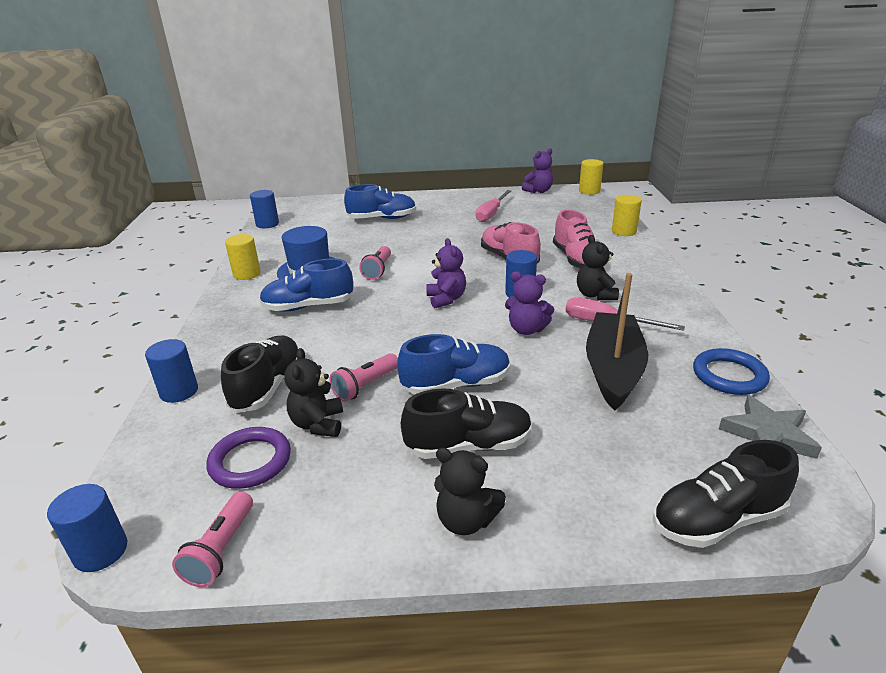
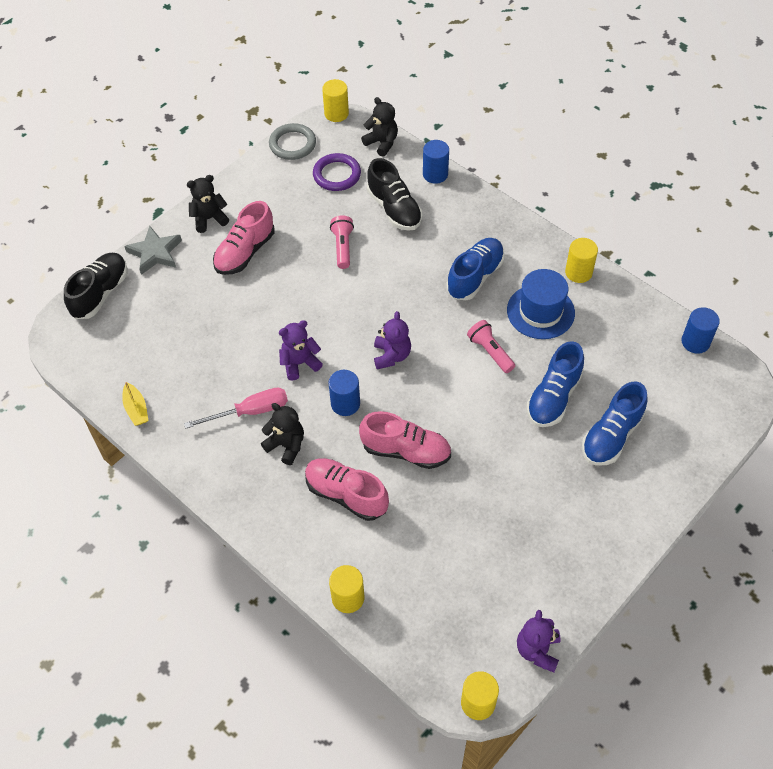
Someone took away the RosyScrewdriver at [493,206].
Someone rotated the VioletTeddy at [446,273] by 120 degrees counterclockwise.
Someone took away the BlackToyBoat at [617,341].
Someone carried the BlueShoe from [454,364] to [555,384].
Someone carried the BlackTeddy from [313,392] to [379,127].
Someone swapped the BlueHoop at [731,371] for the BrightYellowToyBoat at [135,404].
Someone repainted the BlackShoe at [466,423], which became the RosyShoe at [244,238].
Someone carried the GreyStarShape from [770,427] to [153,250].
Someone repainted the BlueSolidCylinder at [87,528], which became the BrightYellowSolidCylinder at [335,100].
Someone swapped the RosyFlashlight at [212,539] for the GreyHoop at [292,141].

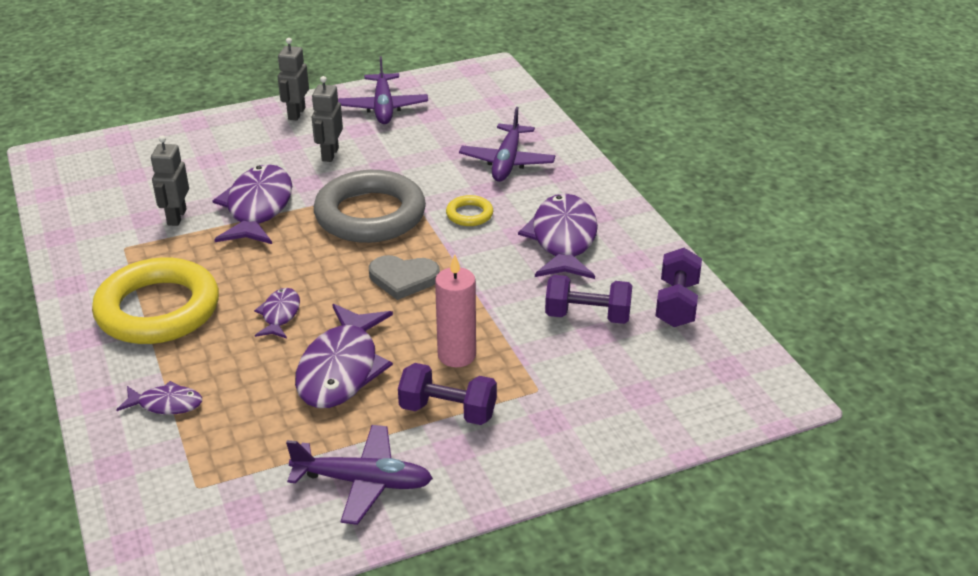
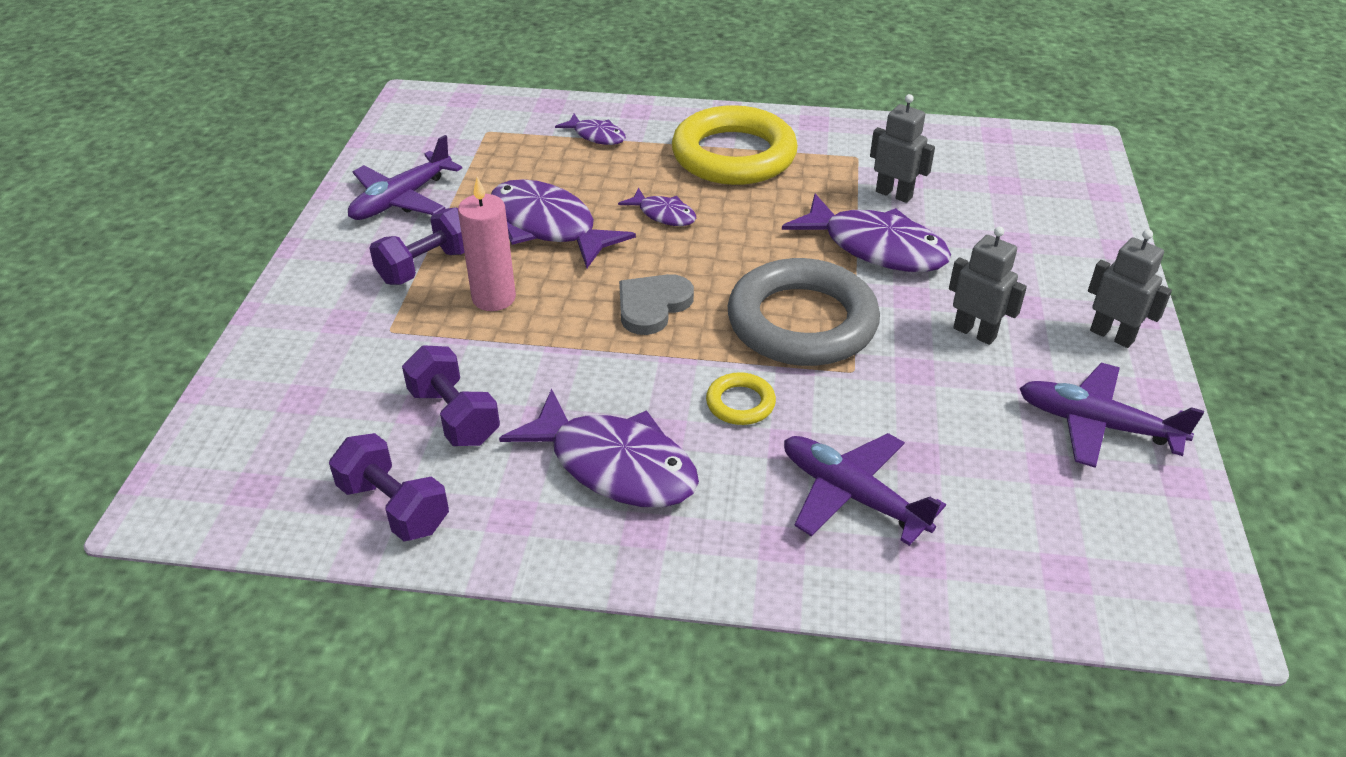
Someone rotated the VioletFreeWeight at [588,299] by 75 degrees counterclockwise.
Someone rotated the VioletToyFish at [159,397] by 90 degrees counterclockwise.

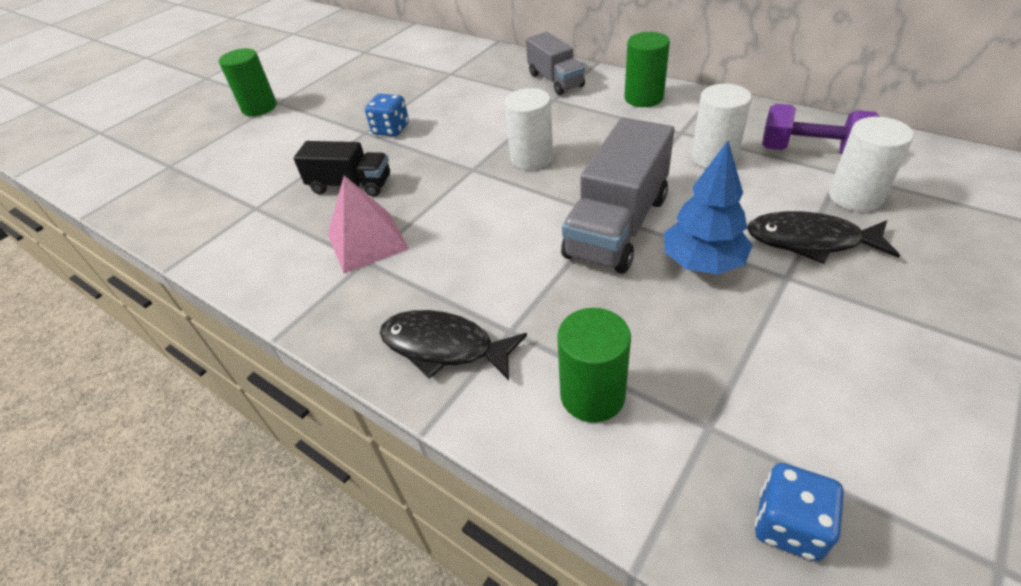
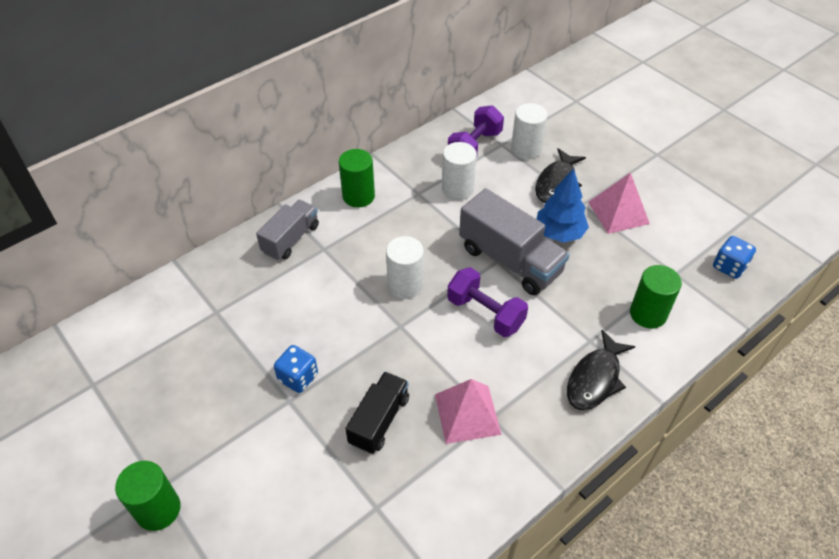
Someone rotated the GreyToyTruck at [555,63] by 45 degrees counterclockwise.
Someone put down the RosyPyramidShape at [619,203].
Someone put down the VioletFreeWeight at [487,302].

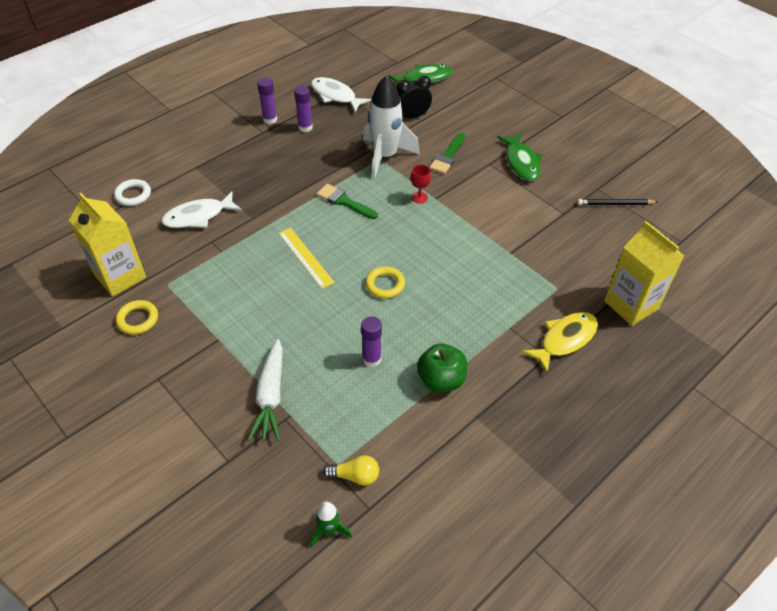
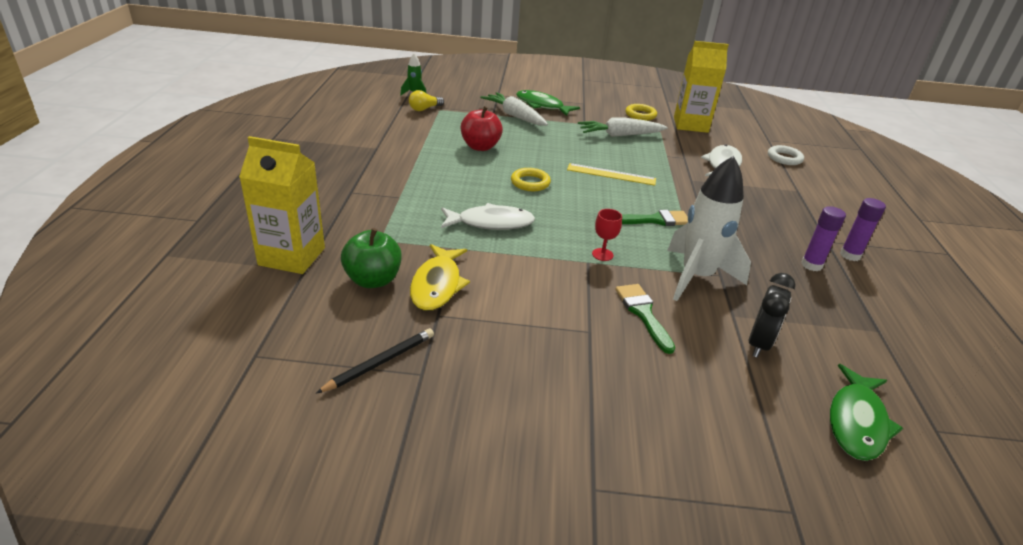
Someone carried the PureWhiteToyFish from [341,94] to [488,216].
Someone carried the LeafGreenToyFish from [519,157] to [548,103].
Someone carried the BrightYellowToyFish from [560,342] to [440,277].
Someone swapped the VioletGlueStick at [371,341] for the RedAppleFruit at [482,128].
Someone carried the LeafGreenAppleFruit from [442,367] to [371,258].
Someone put down the PureWhiteCarrot at [623,127].

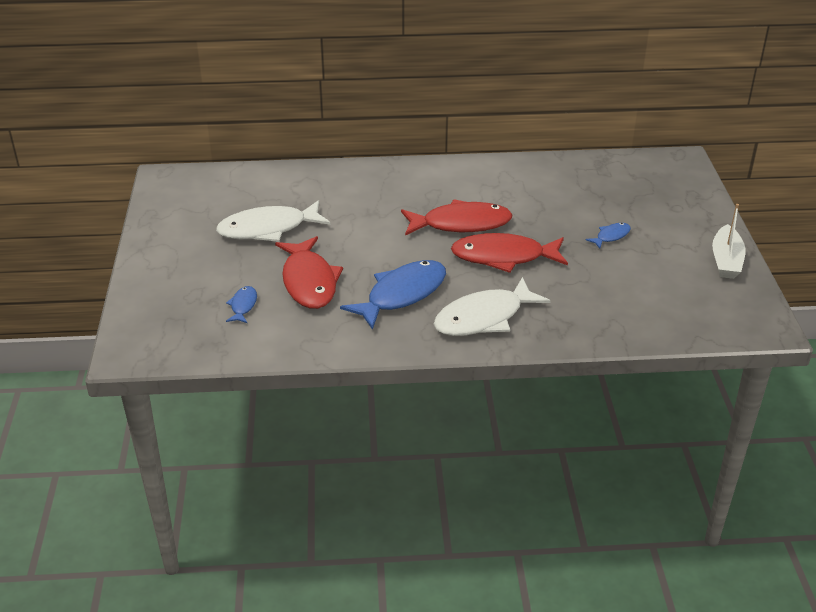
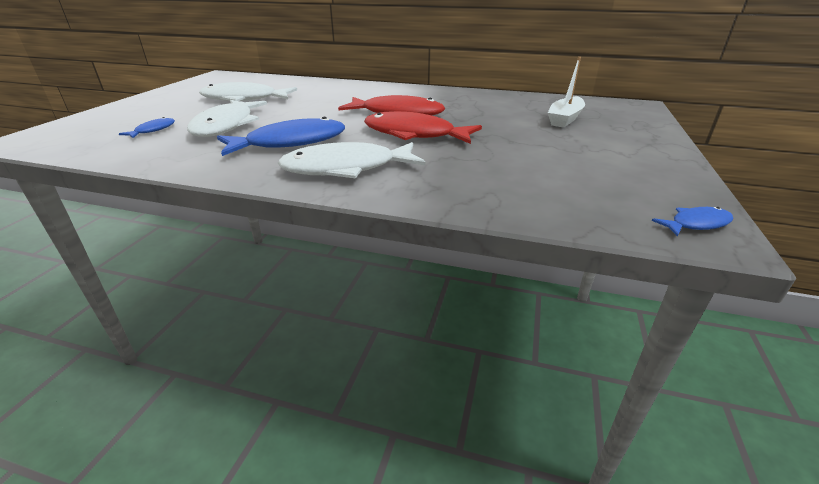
Someone carried the PureWhiteToyBoat from [729,241] to [566,92].
Someone carried the BlueToyFish from [608,236] to [692,222].
Someone repainted the RedToyFish at [309,272], which became the PureWhiteToyFish at [227,118].

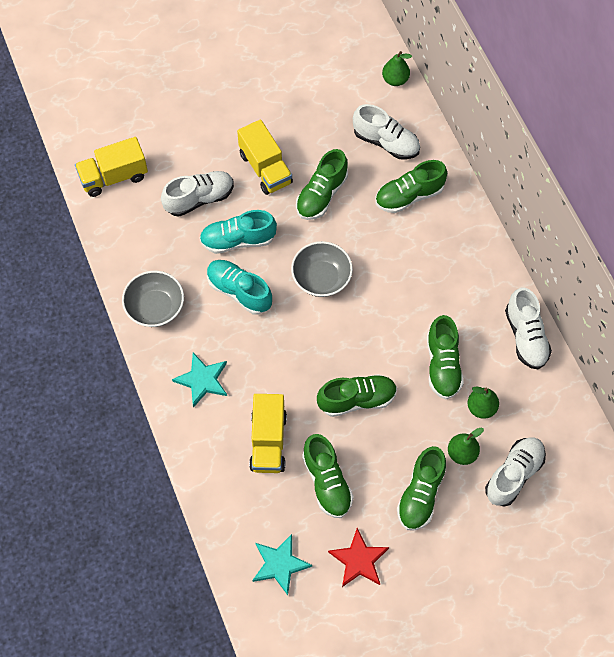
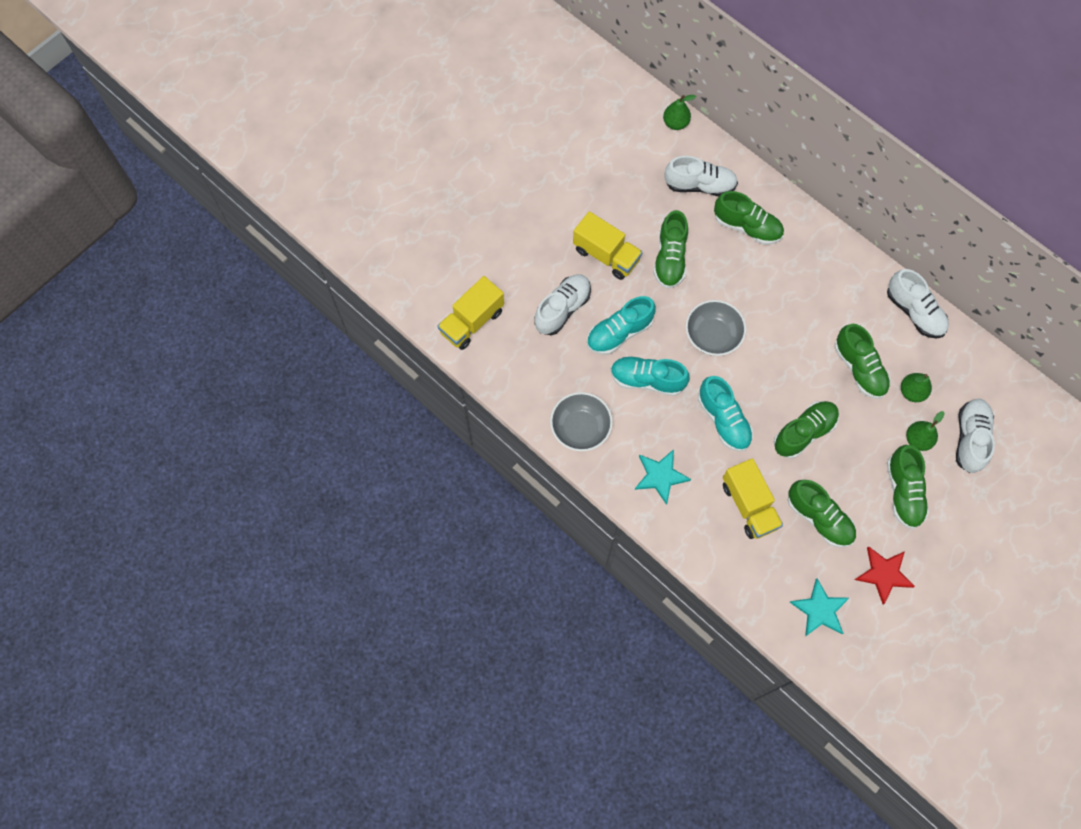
Someone rotated the LeafGreenShoe at [411,186] by 105 degrees counterclockwise.
Someone put down the AquaShoe at [725,414].

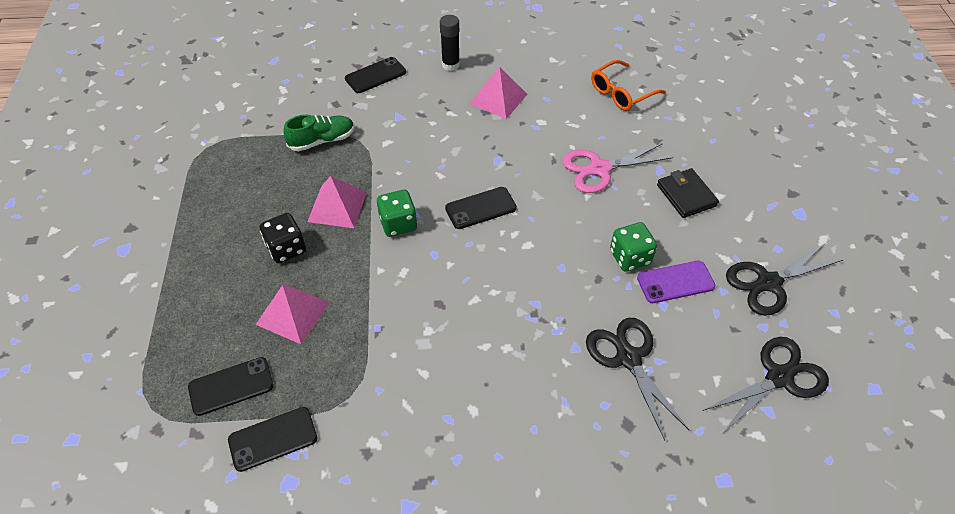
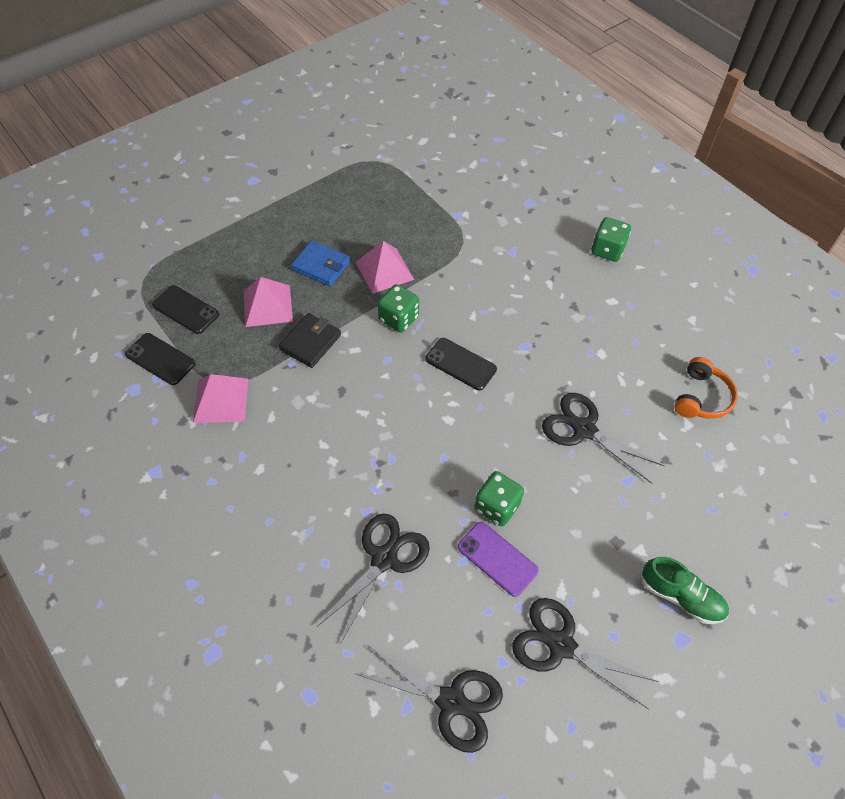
Someone swapped the BlackGlueStick at [450,43] for the LeafGreenDie at [611,239].
Someone took away the BlackMobilePhone at [375,75].
Someone swapped the OrangeGlasses at [628,85] for the OrangeHeadset at [706,388].
Someone carried the RosyPyramidShape from [498,93] to [220,398].
Someone carried the LeafGreenShoe from [319,132] to [685,590].
Someone repainted the RosyPairOfScissors at [618,168], which became the BlackPairOfScissors at [603,438].
Someone carried the BlackCardWallet from [688,193] to [310,340].
Someone swapped the BlackDie at [282,238] for the BlueCardWallet at [320,263].

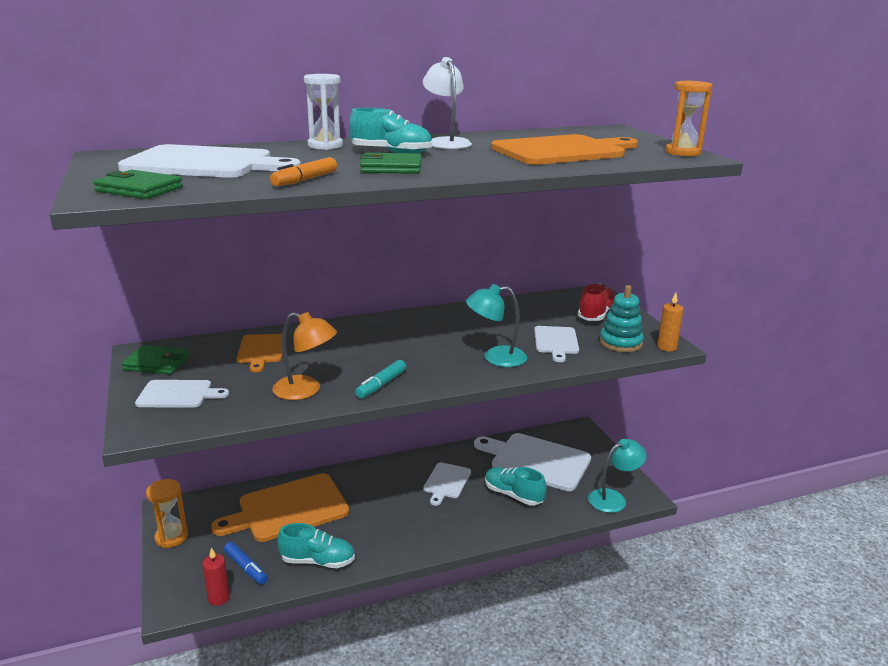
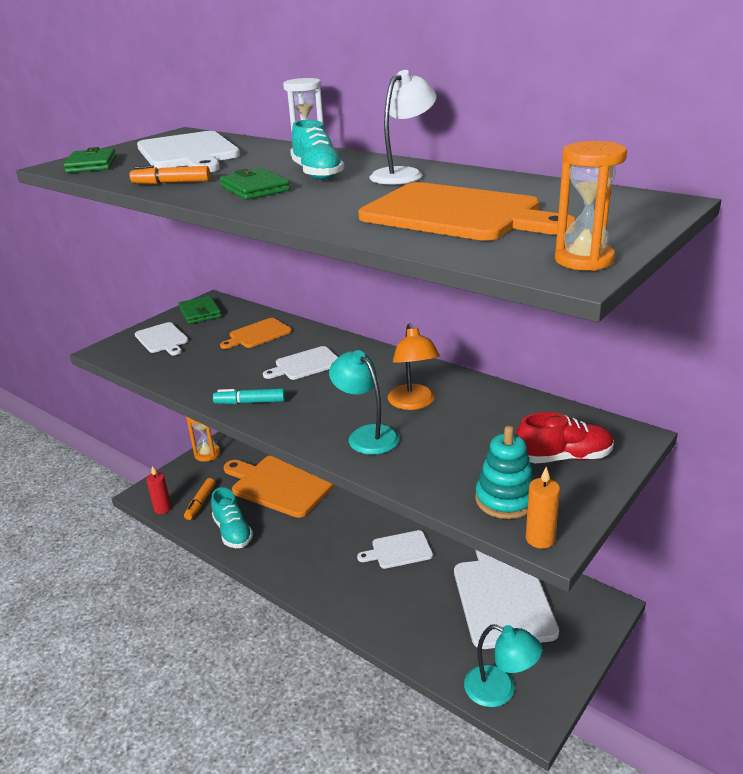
Someone carried the OrangeLamp from [304,356] to [414,366].
Someone carried the PureWhiteCuttingBoard from [556,344] to [300,363].
Someone took away the AquaShoe at [516,486].
Someone repainted the BlueMarkerPen at [246,563], which became the OrangeMarkerPen at [199,499].

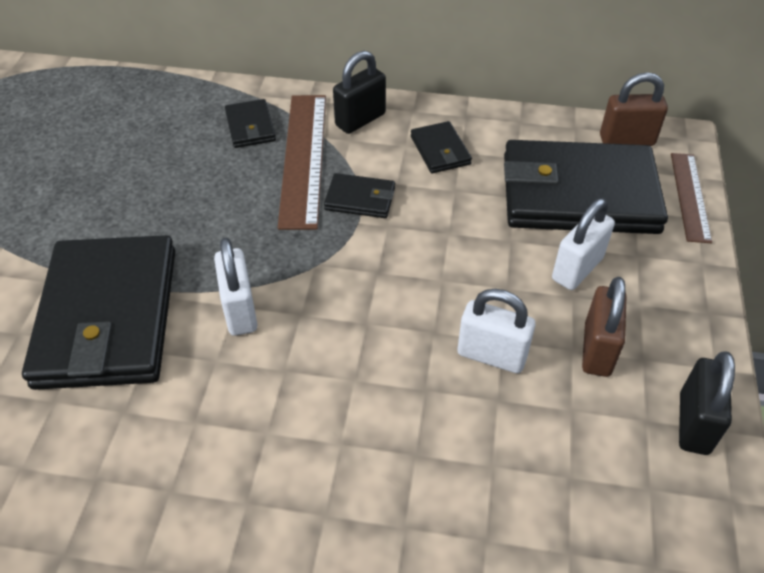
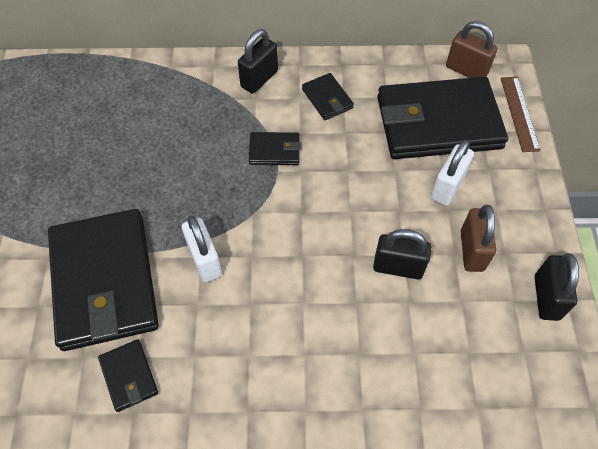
Someone rotated the BrownSmallLock at [634,109] by 45 degrees clockwise.
Someone took away the BrownStraightedge at [302,162].
Someone carried the BlackCardWallet from [250,123] to [128,375].
Someone repainted the PureWhiteSmallLock at [496,331], which became the BlackSmallLock at [402,254].

